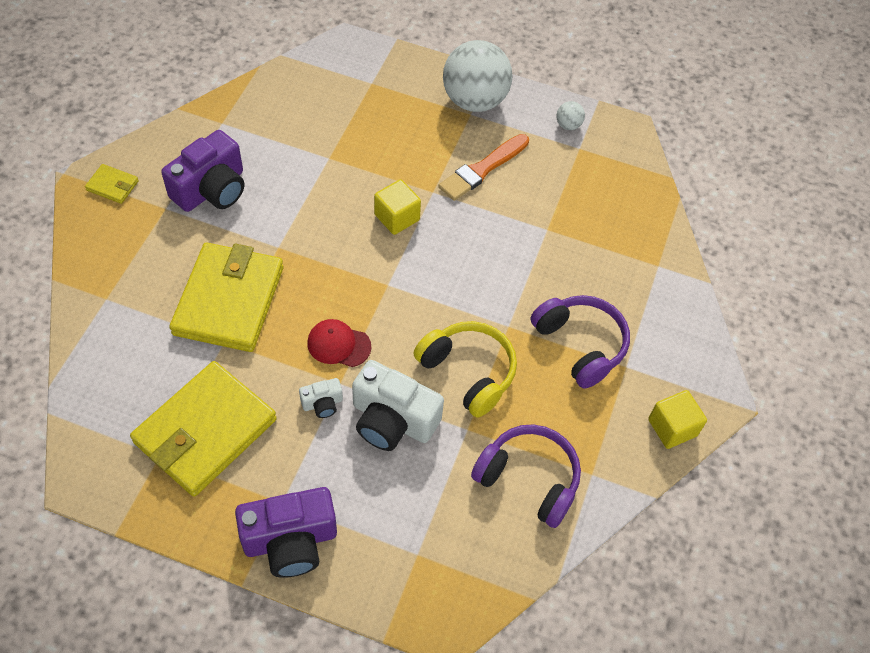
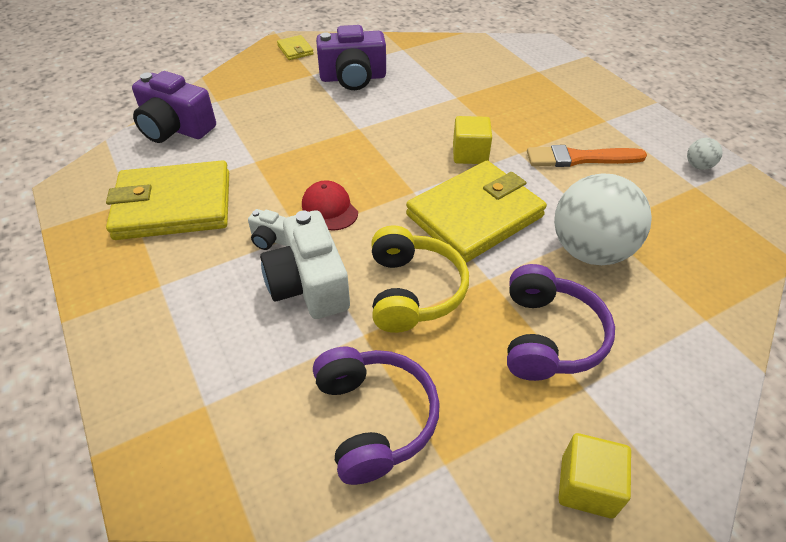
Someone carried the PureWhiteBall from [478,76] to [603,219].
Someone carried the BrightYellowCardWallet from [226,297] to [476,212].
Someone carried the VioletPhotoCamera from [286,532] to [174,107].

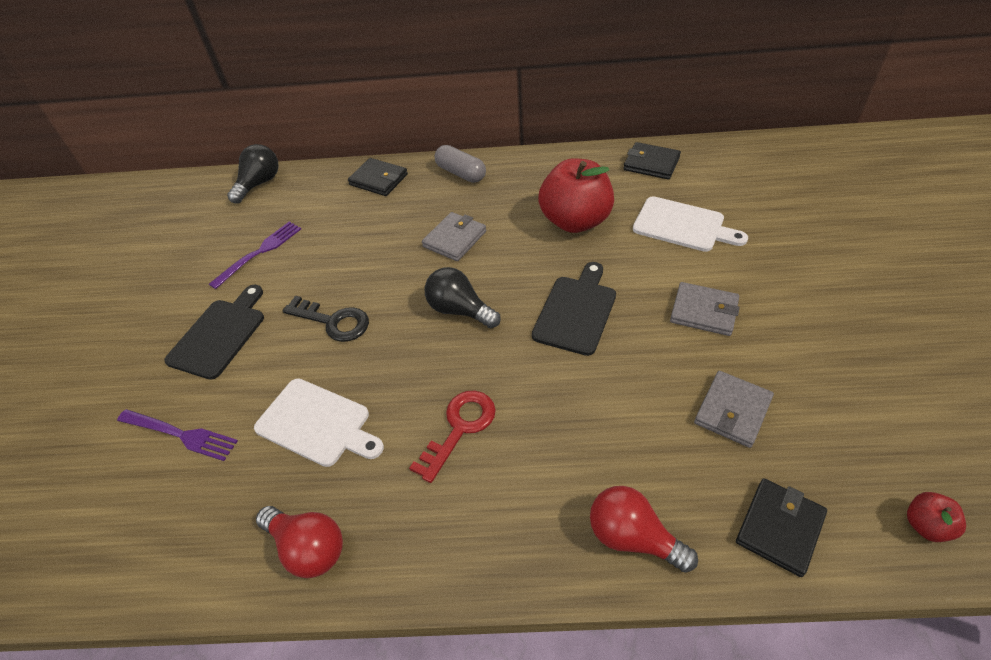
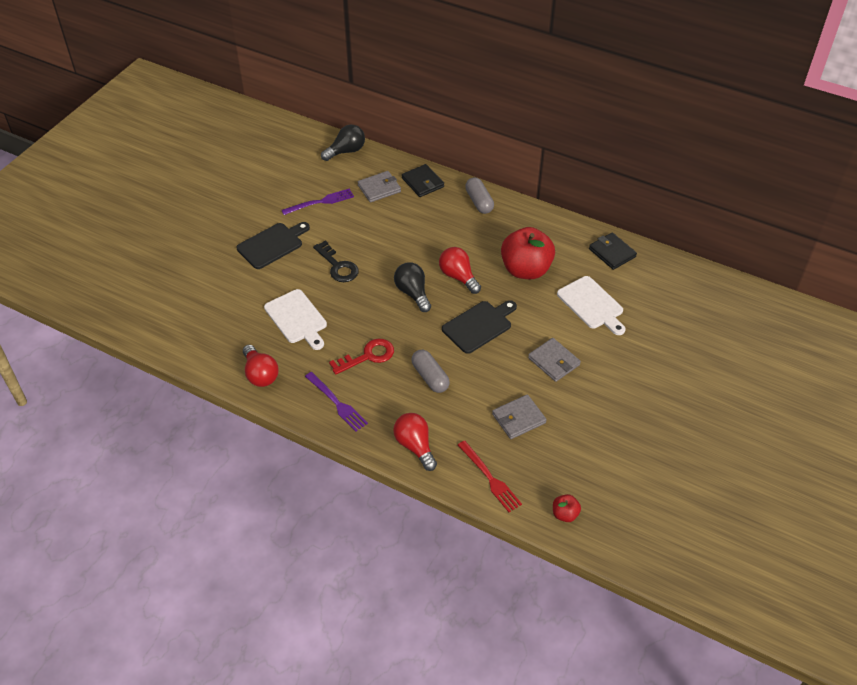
Someone carried the GreyCardWallet from [454,236] to [379,186].
Someone carried the VioletFork from [177,435] to [336,402].
Someone swapped the BlackCardWallet at [781,527] for the RedFork at [490,476].
Someone put down the RedLightBulb at [460,270].
Someone put down the GreyCapsule at [430,371].

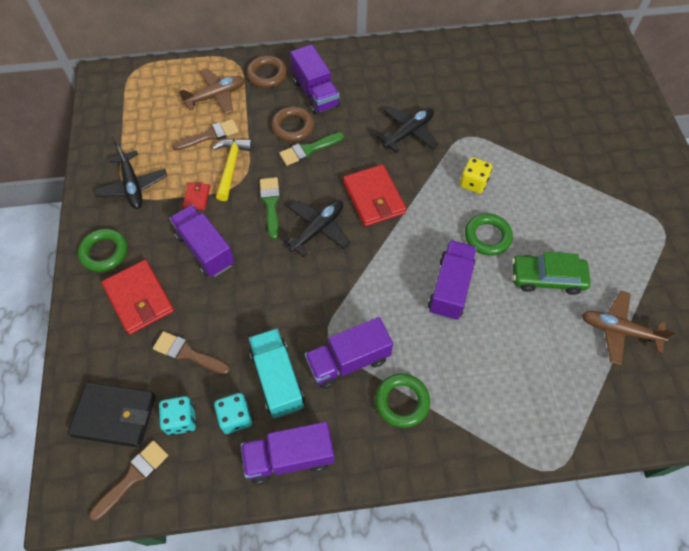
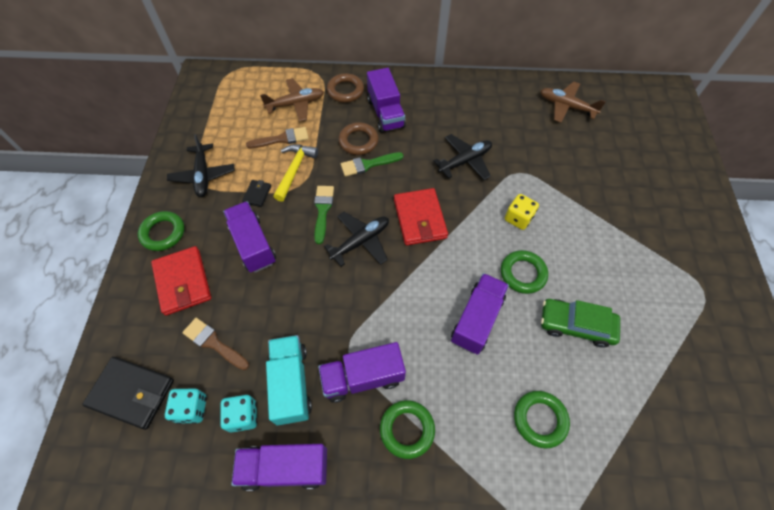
Someone repainted the RedCardWallet at [196,196], which became the BlackCardWallet at [256,193].
Someone carried the BrownPlane from [629,328] to [573,102].
Someone took away the BrownBrush at [128,480].
Someone put down the LeafGreenHoop at [542,420].

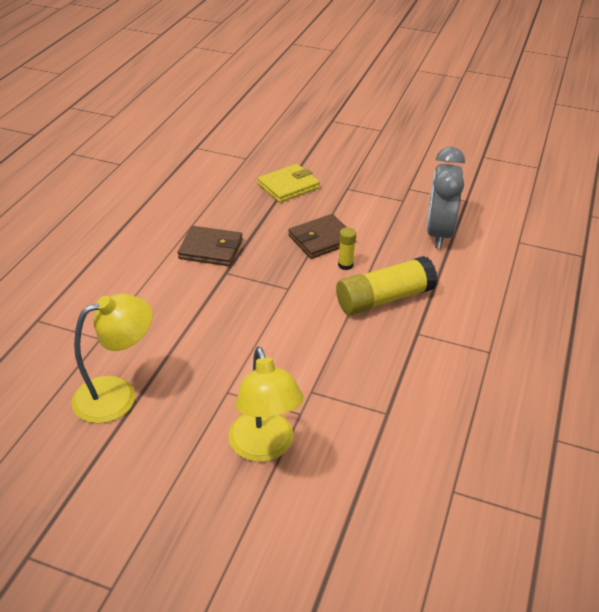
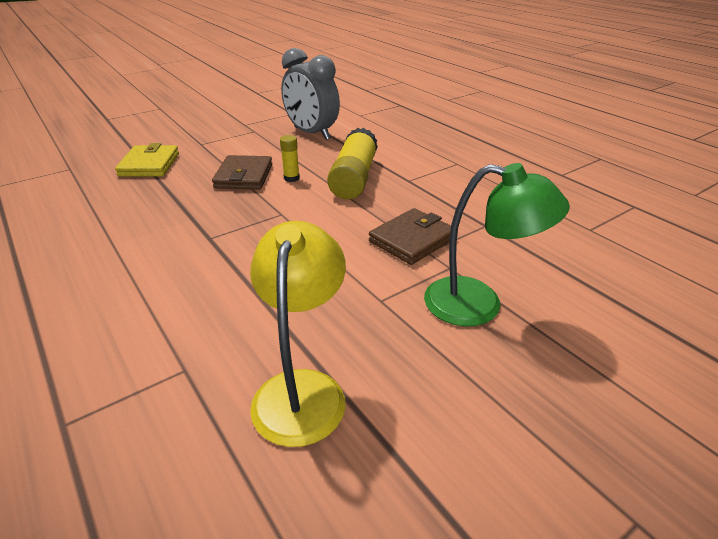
Someone carried the BrownCardWallet from [210,246] to [410,236].
Someone repainted the BrightYellowLamp at [266,404], which became the LeafGreenLamp at [497,244].

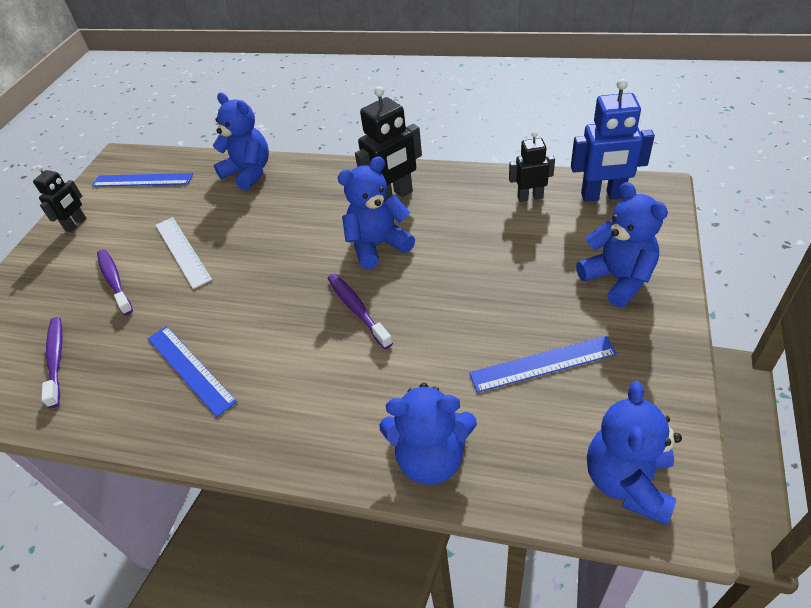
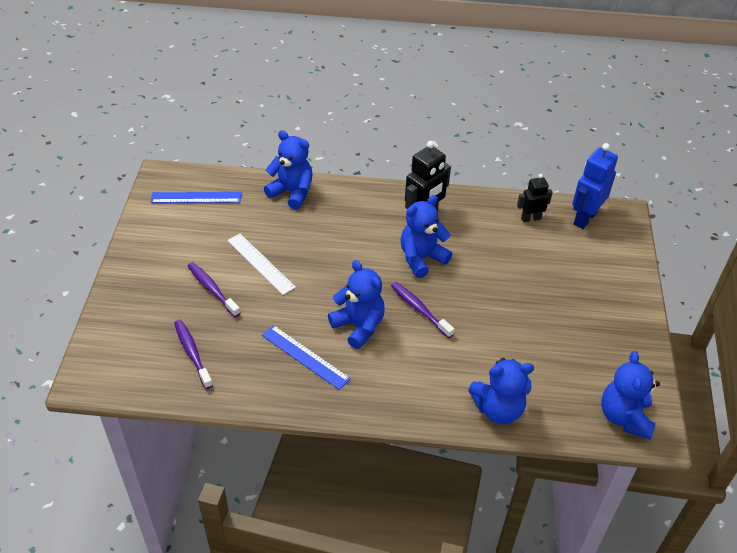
Someone rotated the BlueRobot at [613,140] by 135 degrees clockwise.
Someone took away the BlackRobot at [59,198].
Someone carried the BlueTeddy from [622,245] to [356,304].
Someone took away the BlueStraightedge at [543,364].

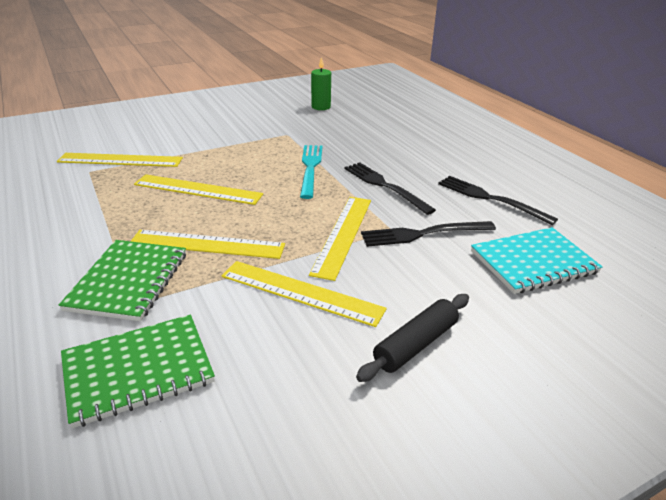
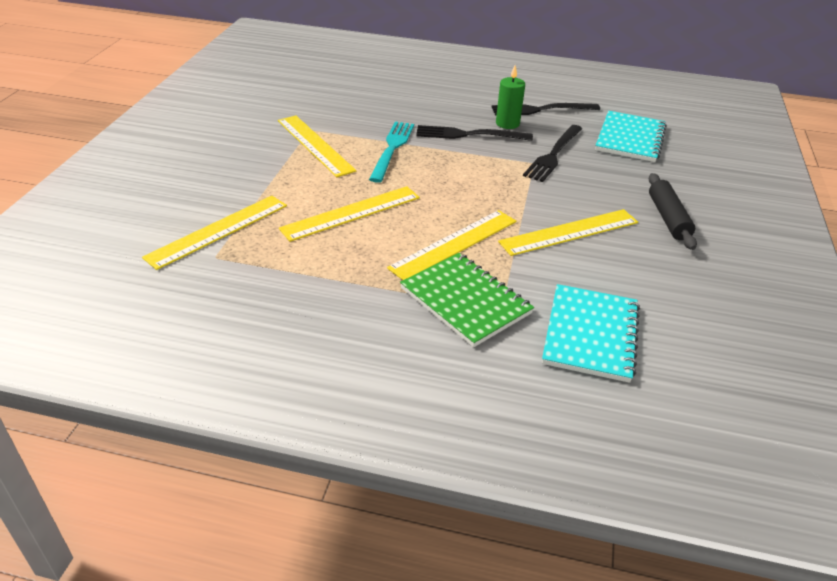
Someone carried the LeafGreenCandle from [321,83] to [510,97].
Someone rotated the AquaFork at [311,172] by 60 degrees clockwise.
Someone carried the BrightYellowStraightedge from [340,239] to [317,146].
Someone repainted the LeafGreenNotebook at [138,371], which became the AquaNotebook at [591,333].

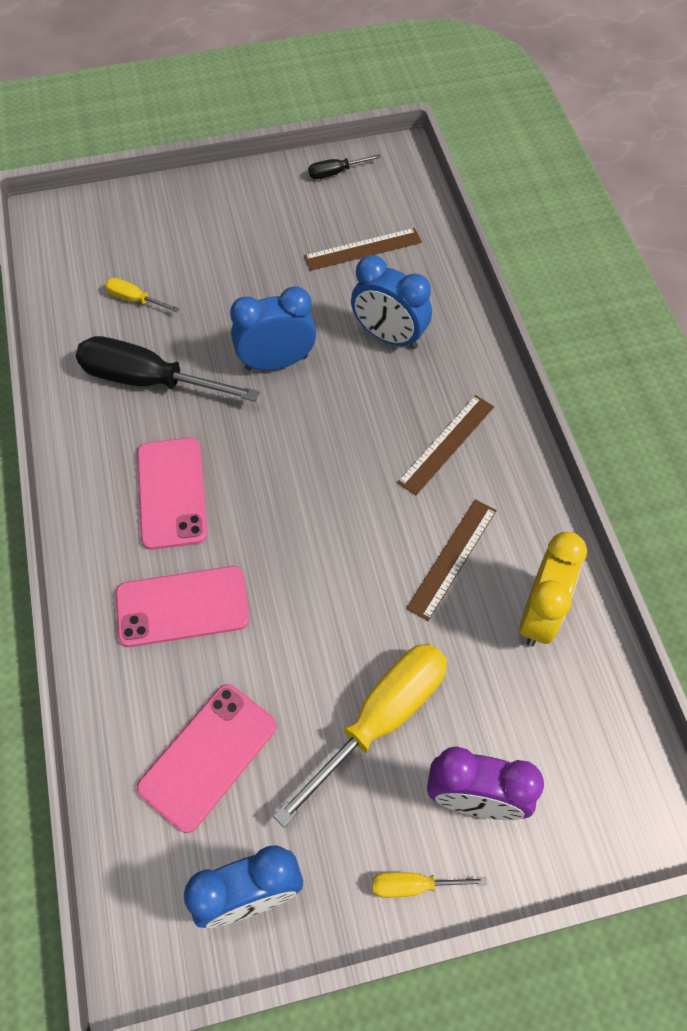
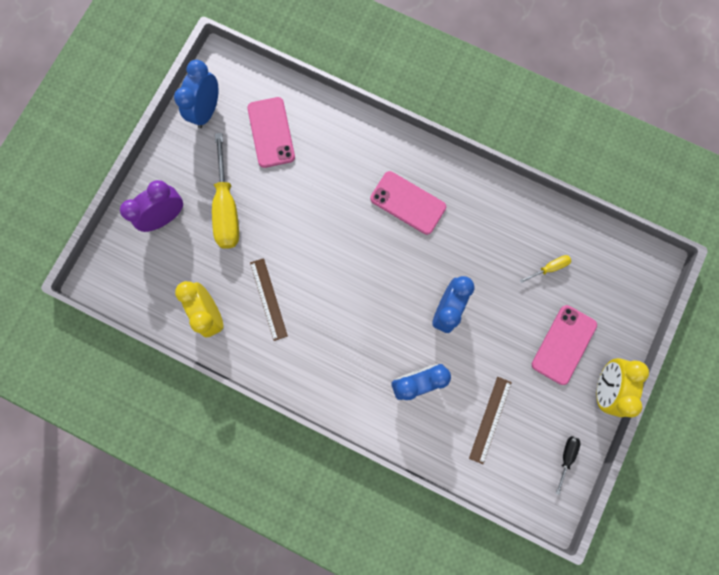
Someone took away the BlackScrewdriver at [167,369].
Someone took away the BrownStraightedge at [445,445].
Someone carried the RosyMobilePhone from [182,606] to [564,345].
Someone took away the BrightYellowScrewdriver at [429,885].
Someone put down the BrightYellowBedsideClock at [623,388].

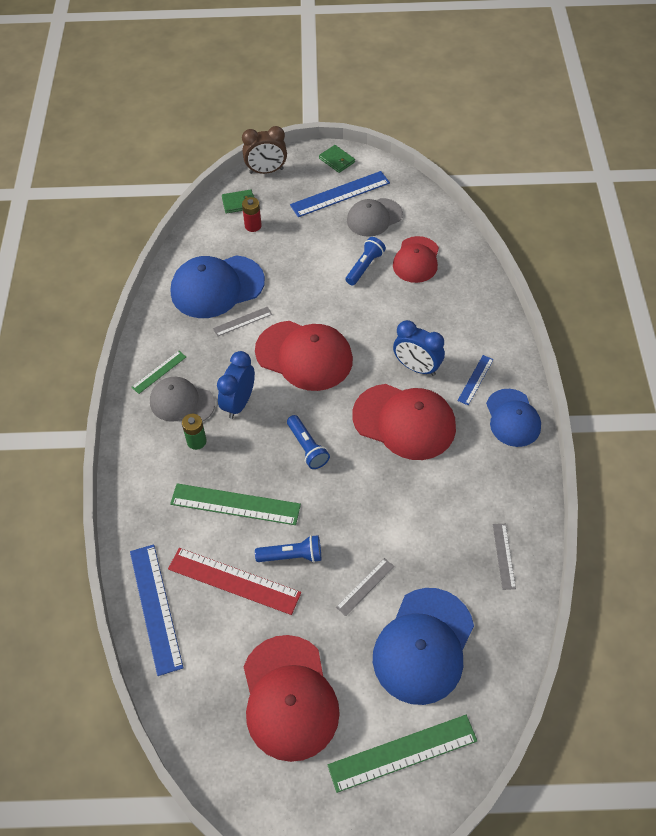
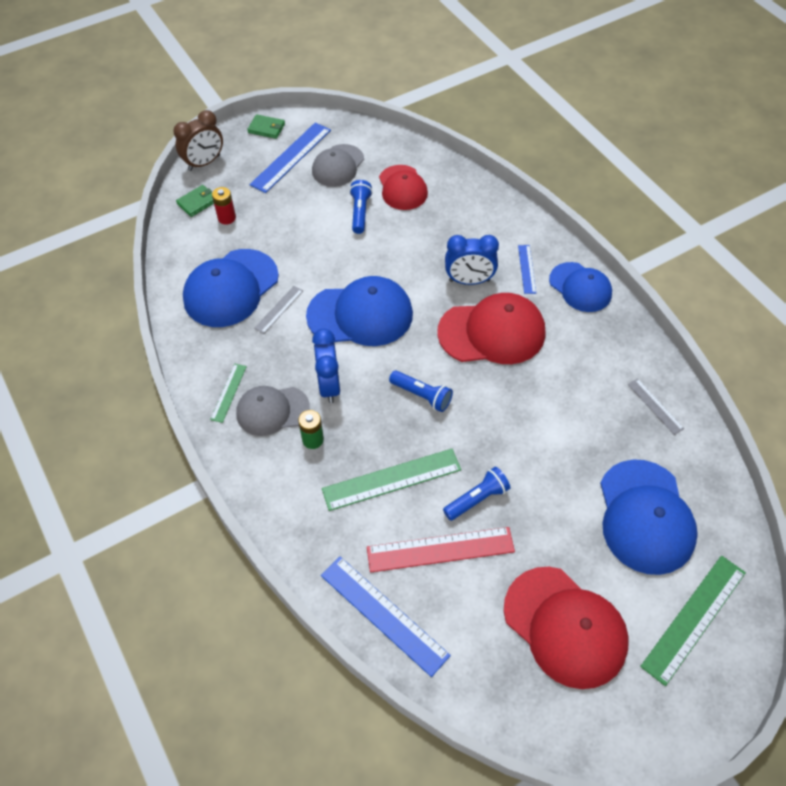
Someone repainted the RedPeakedCap at [304,356], which became the BluePeakedCap at [359,311].
Someone took away the GreyStraightedge at [365,587].

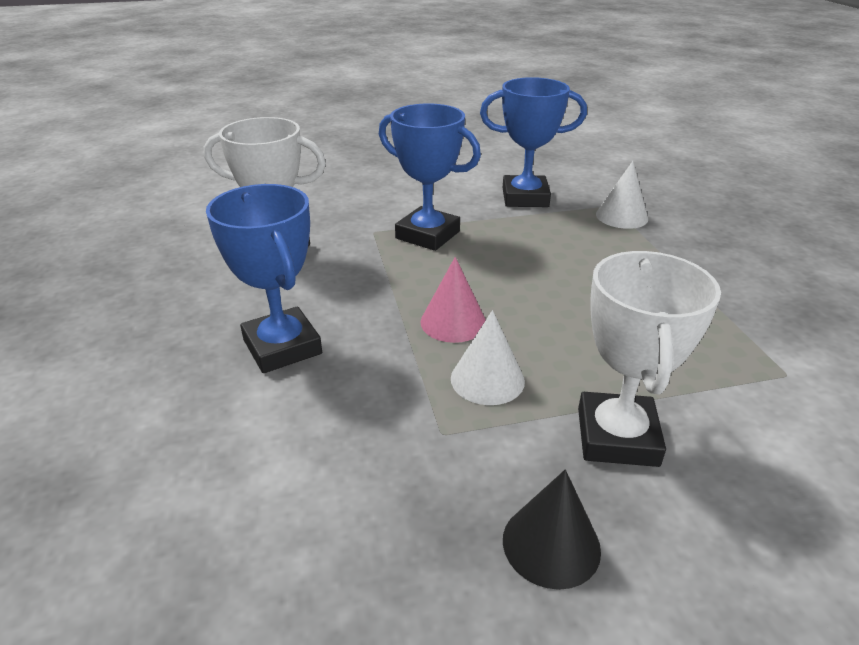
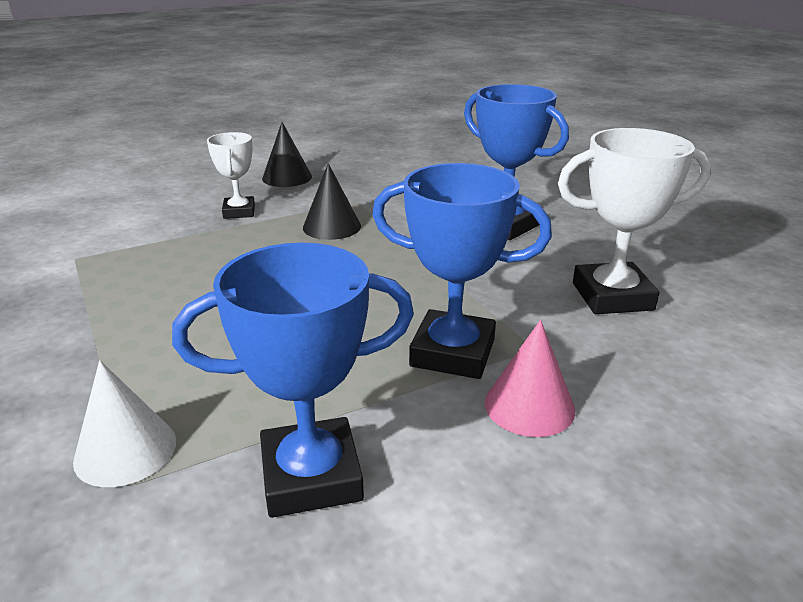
Someone scaled the PureWhiteAwardCup at [649,359] by 0.60.
Someone carried the RosyCone from [453,300] to [530,378].
Someone repainted the PureWhiteCone at [488,357], which became the BlackCone at [332,201].

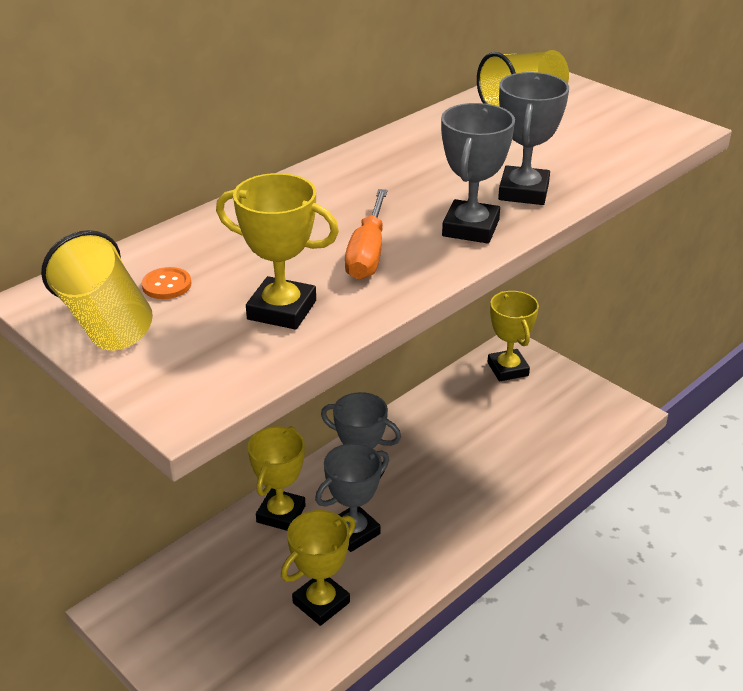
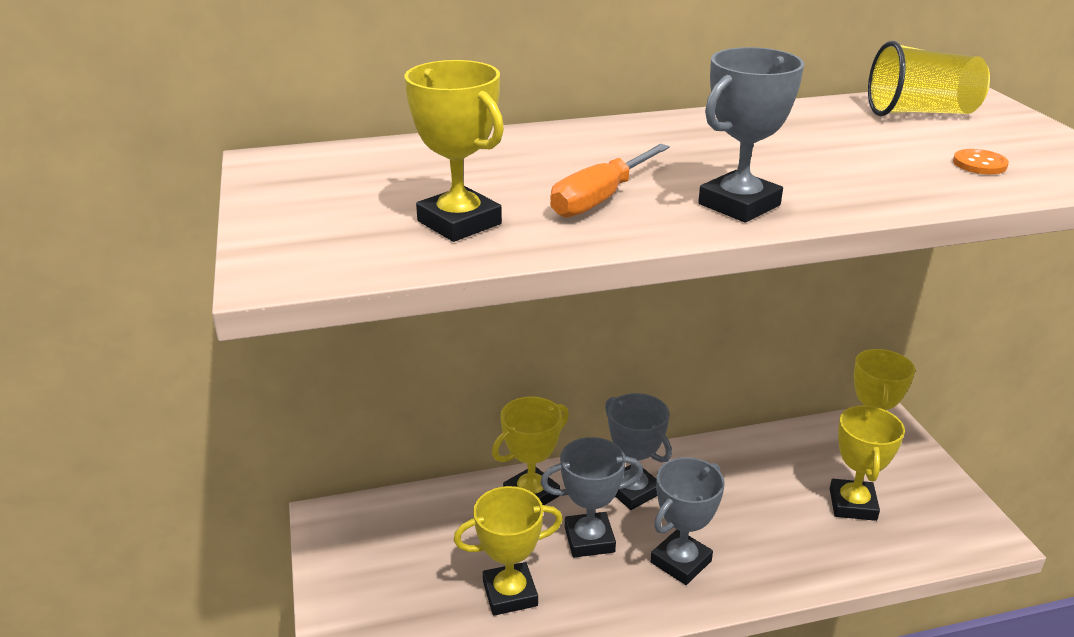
Someone carried the GreyAwardCup from [533,138] to [688,521].
Someone took away the BrightYellowBeaker at [97,290].
Someone carried the OrangeButton from [166,283] to [981,161].
Someone put down the BrightYellowAwardCup at [867,463].

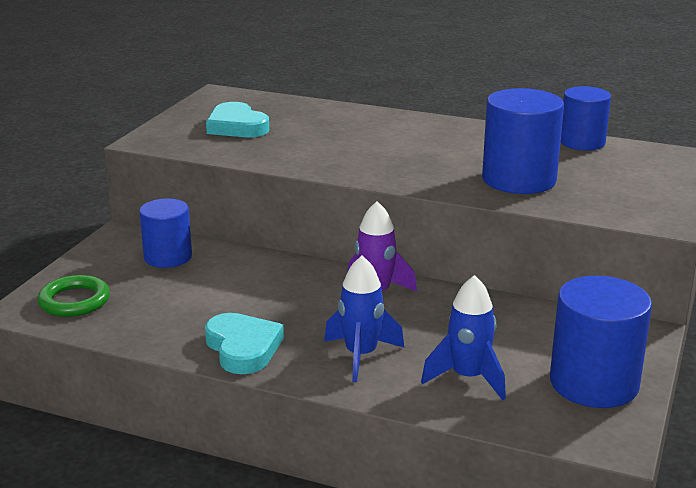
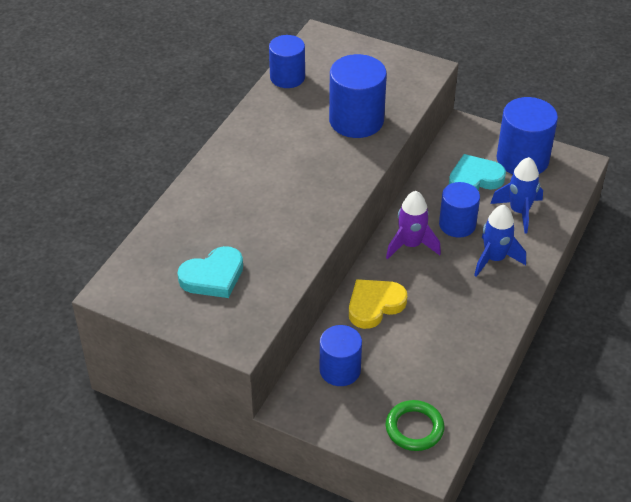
Someone carried the AquaHeartShape from [244,343] to [477,172].
Someone put down the BlueSolidCylinder at [459,210].
Someone put down the BrightYellowHeartShape at [378,304].

